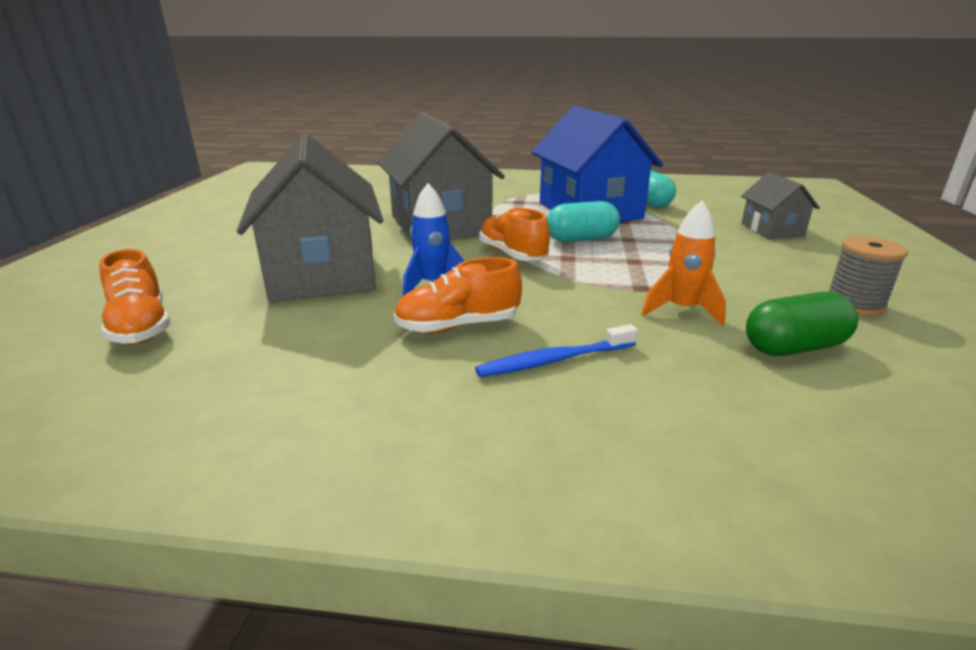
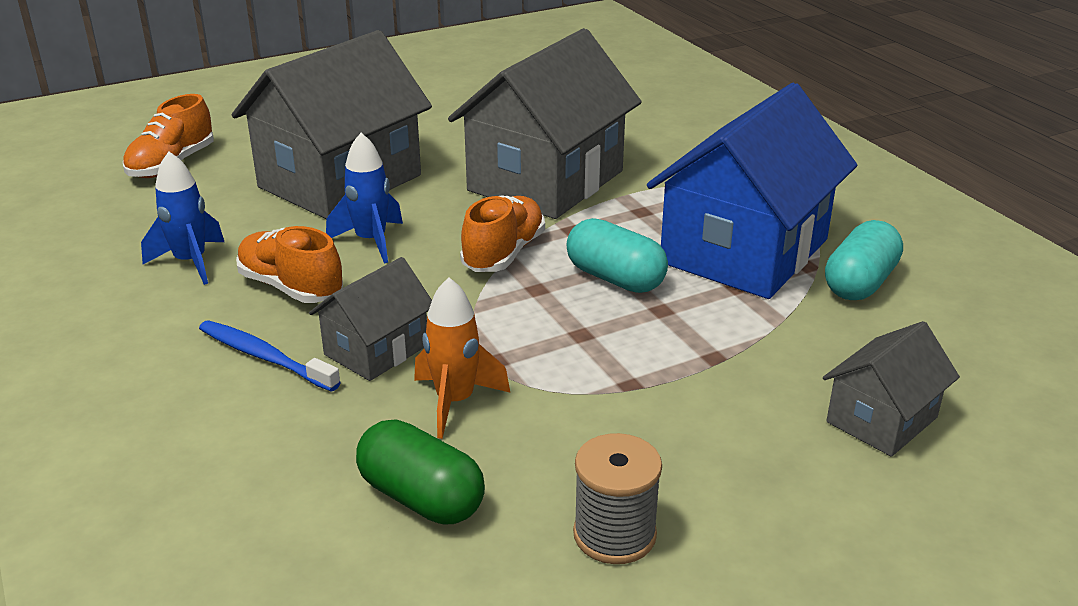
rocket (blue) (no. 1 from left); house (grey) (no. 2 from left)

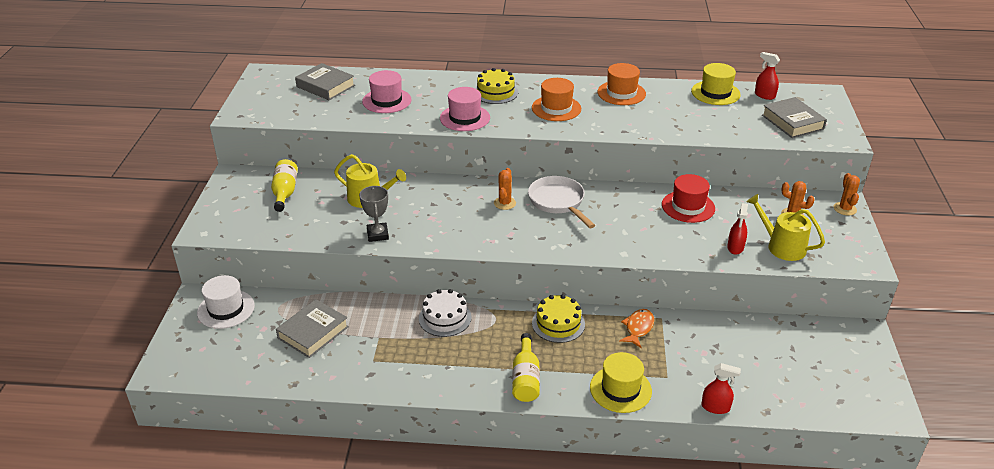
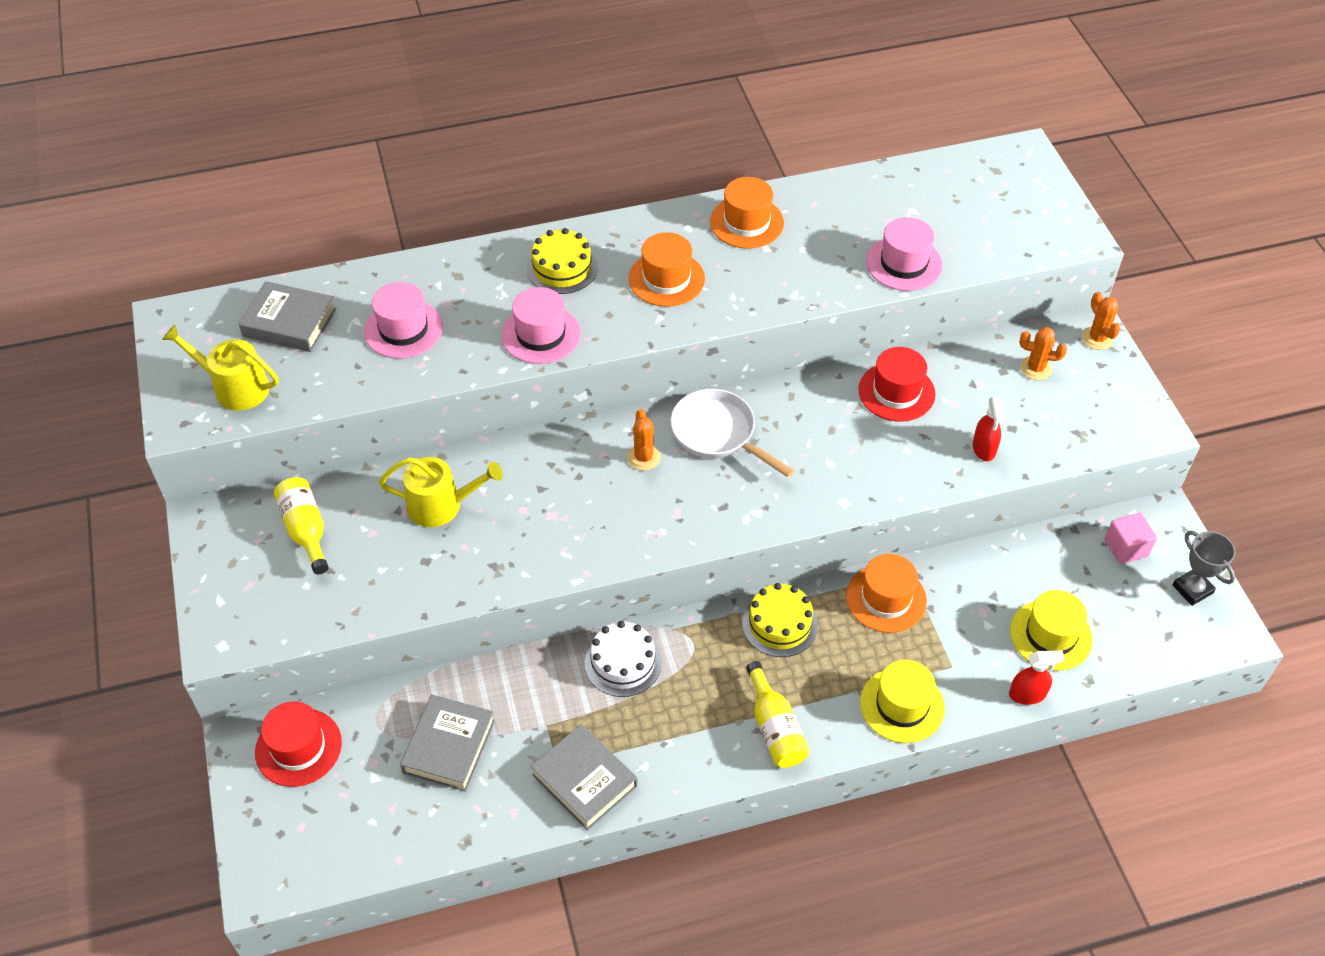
watering can (yellow) (no. 1 from left); hat (red) (no. 1 from left); book (grey) (no. 3 from left); hat (orange) (no. 3 from left); hat (pink) (no. 3 from left); hat (yellow) (no. 2 from left); cube (pink); trophy (grey); spray bottle (red) (no. 3 from left in the first image)

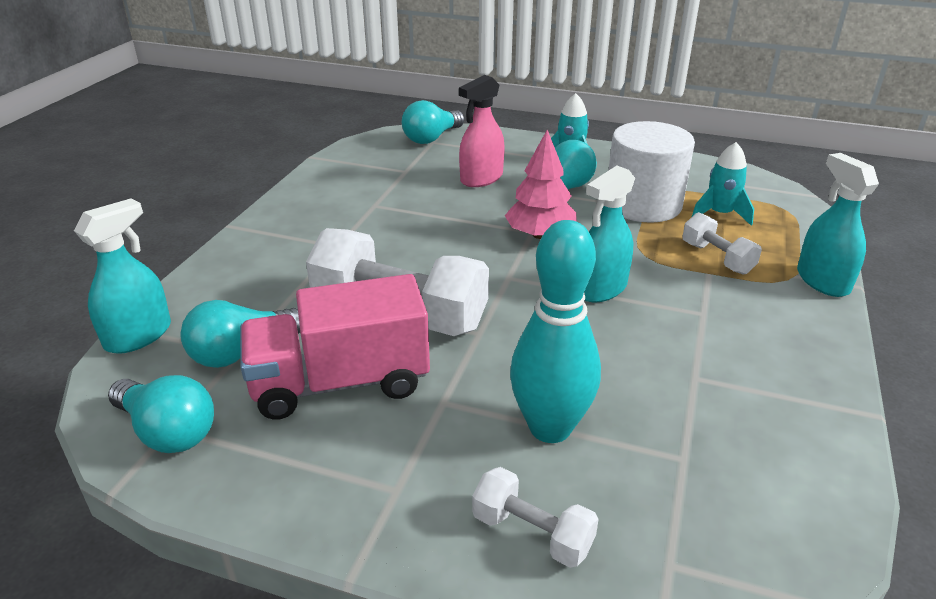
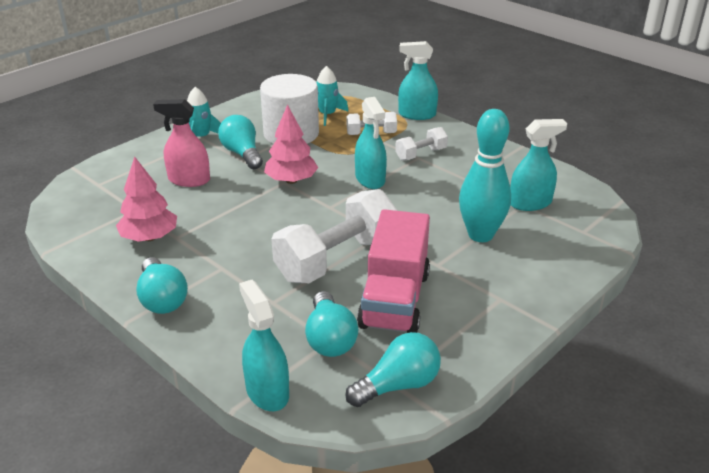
tree (pink) (no. 1 from left); light bulb (turquoise) (no. 1 from left); spray bottle (pink); dumbbell (white) (no. 3 from left); spray bottle (turquoise) (no. 4 from left)

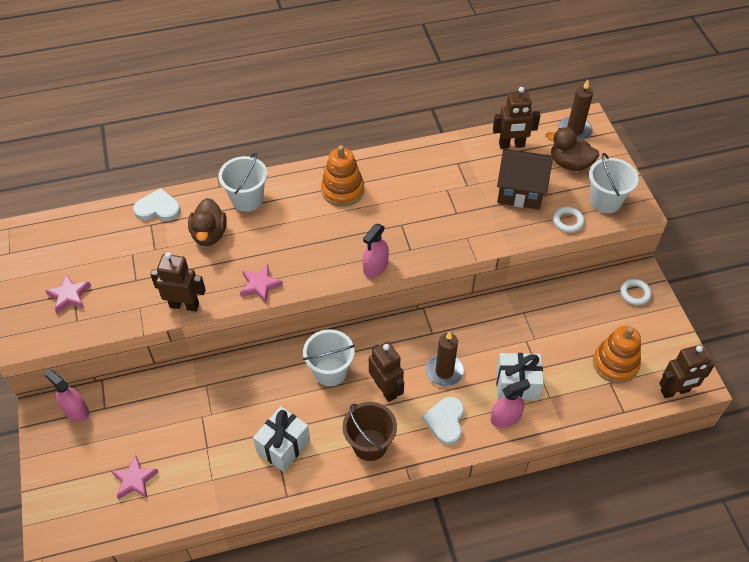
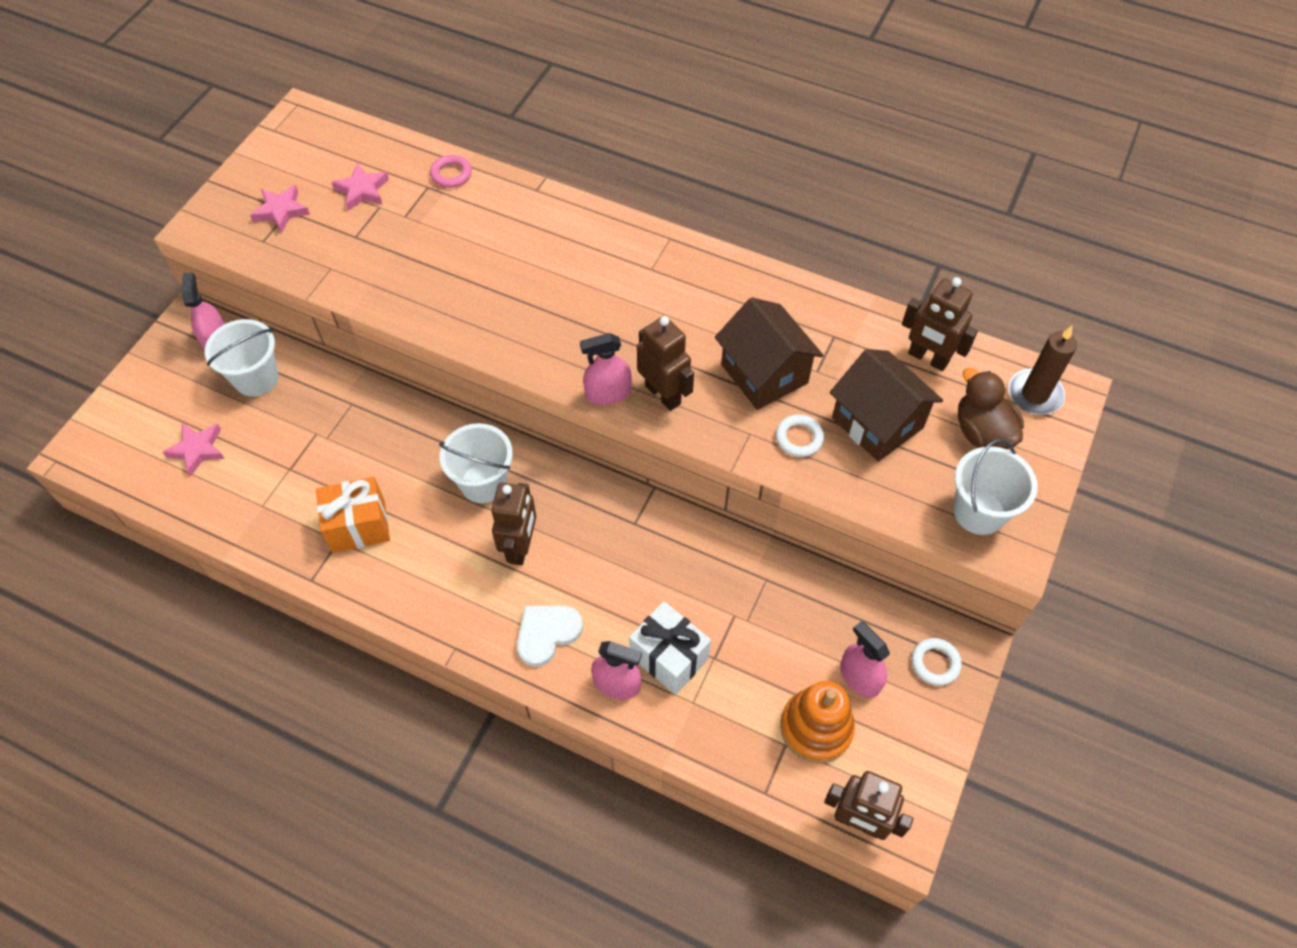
bucket (white) (no. 1 from left); gift (orange); star (pink) (no. 3 from left); ring (pink); robot (brown) (no. 2 from left); house (brown) (no. 1 from left); ring (white) (no. 1 from left); spray bottle (pink) (no. 4 from left); duck (brown) (no. 1 from left in the first image); stacking toy (orange) (no. 1 from left in the first image); bucket (brown); candle (brown) (no. 1 from left in the first image)

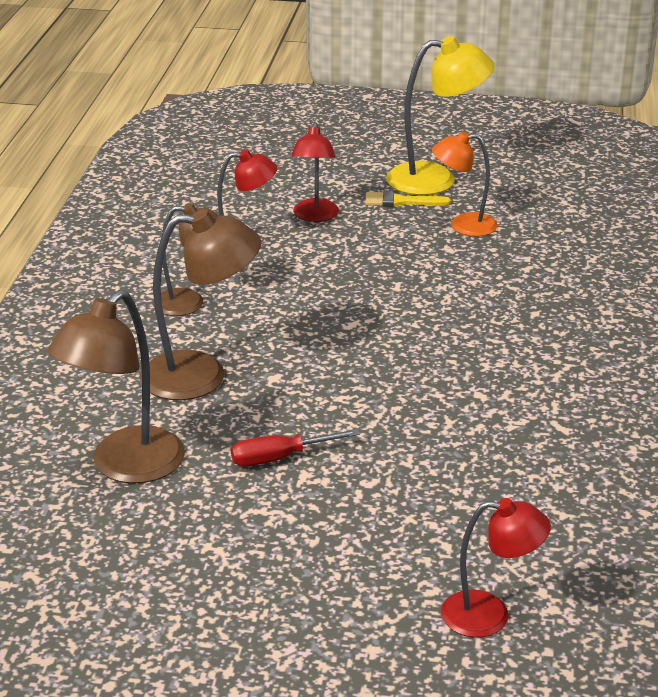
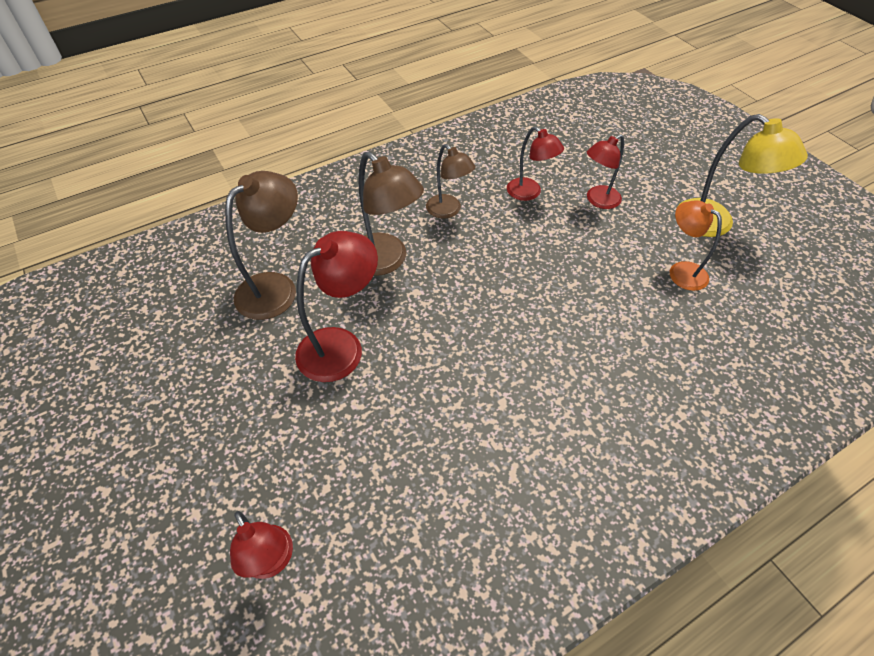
lamp (brown) (no. 1 from left); lamp (red) (no. 2 from left); brush (yellow)

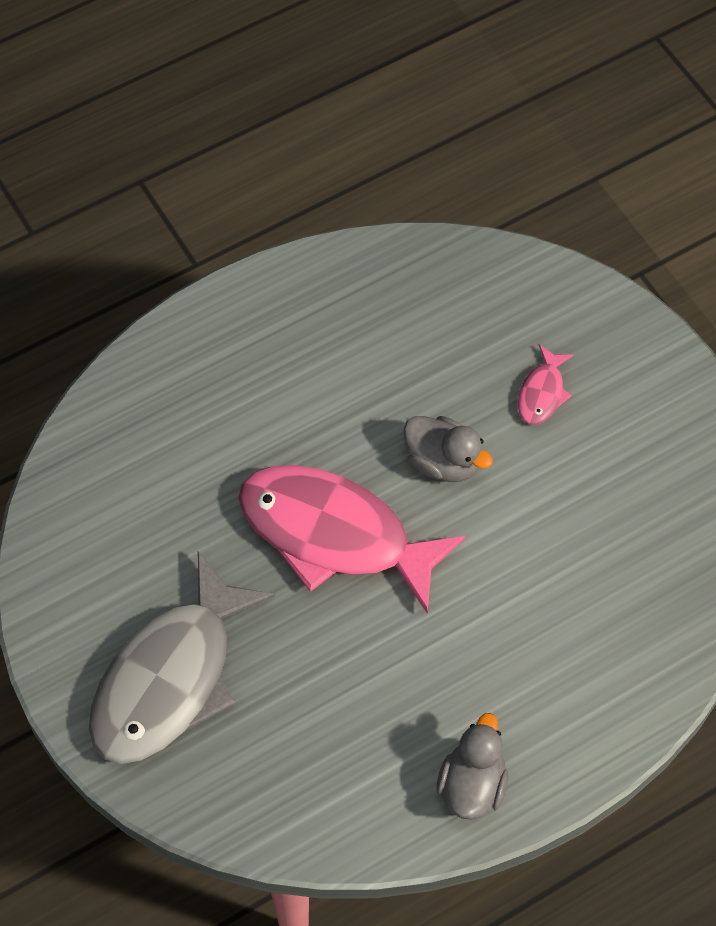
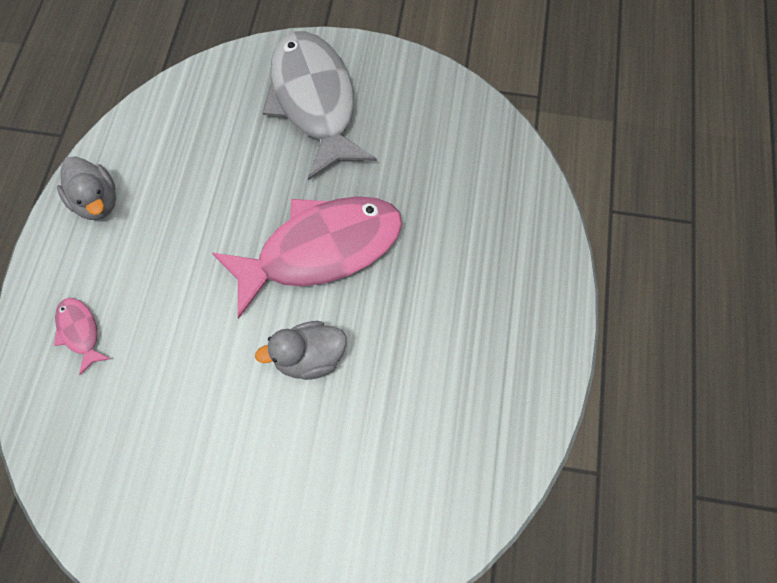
fish (pink) (no. 1 from left)

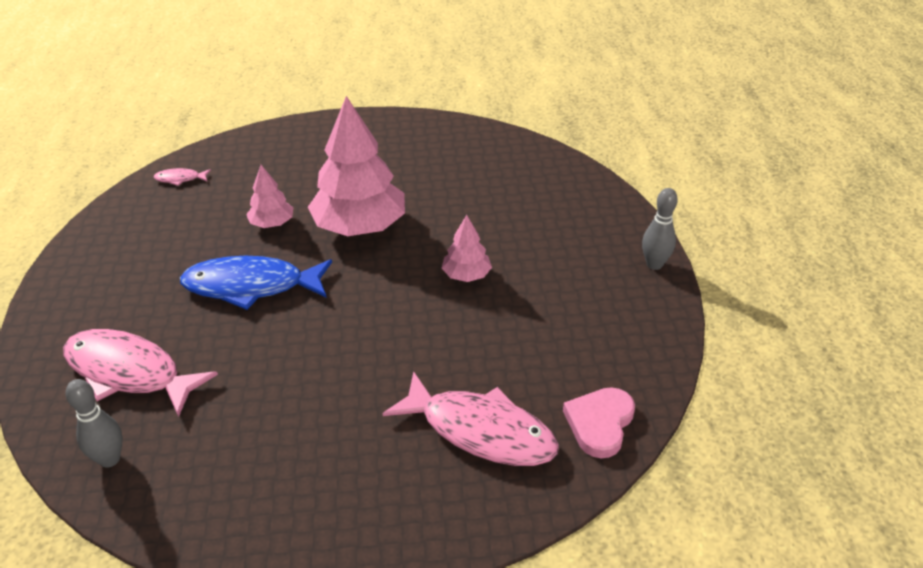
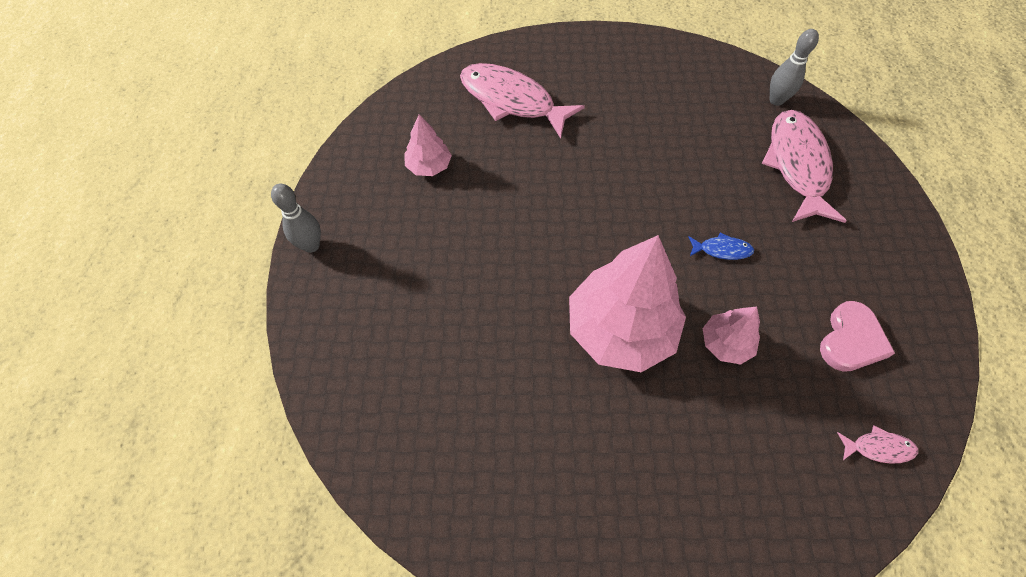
tree (pink) (no. 1 from left); fish (blue); fish (pink) (no. 2 from left); heart (pink)

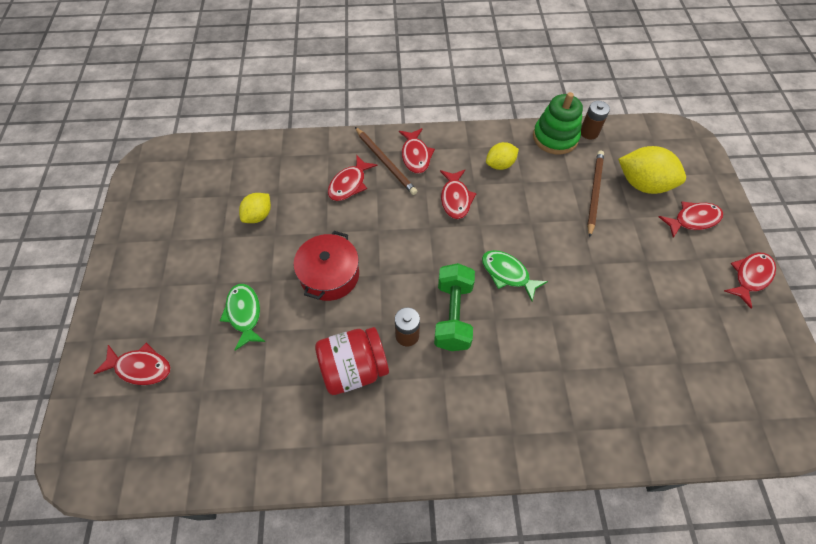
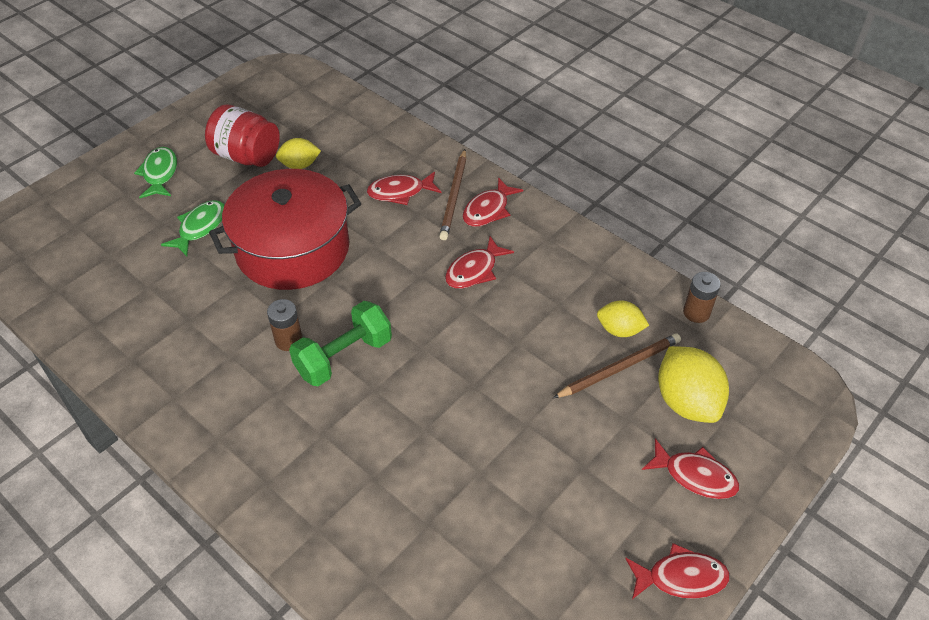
fish (green) (no. 1 from left); jar (red); pot (red); lemon (yellow) (no. 2 from left); fish (red) (no. 1 from left in the first image); stacking toy (green)

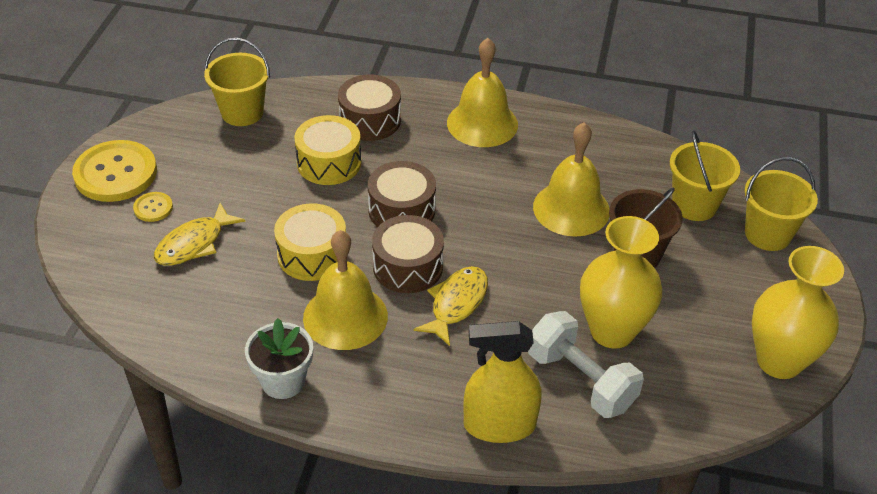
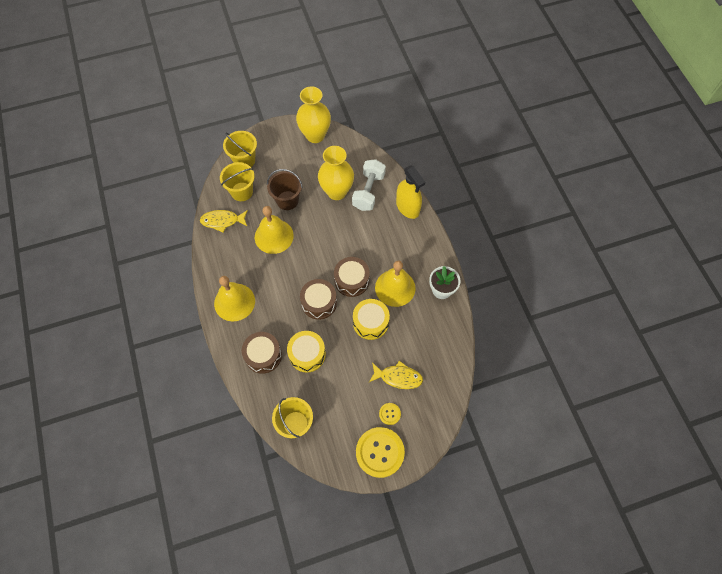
fish (yellow) (no. 1 from left)

